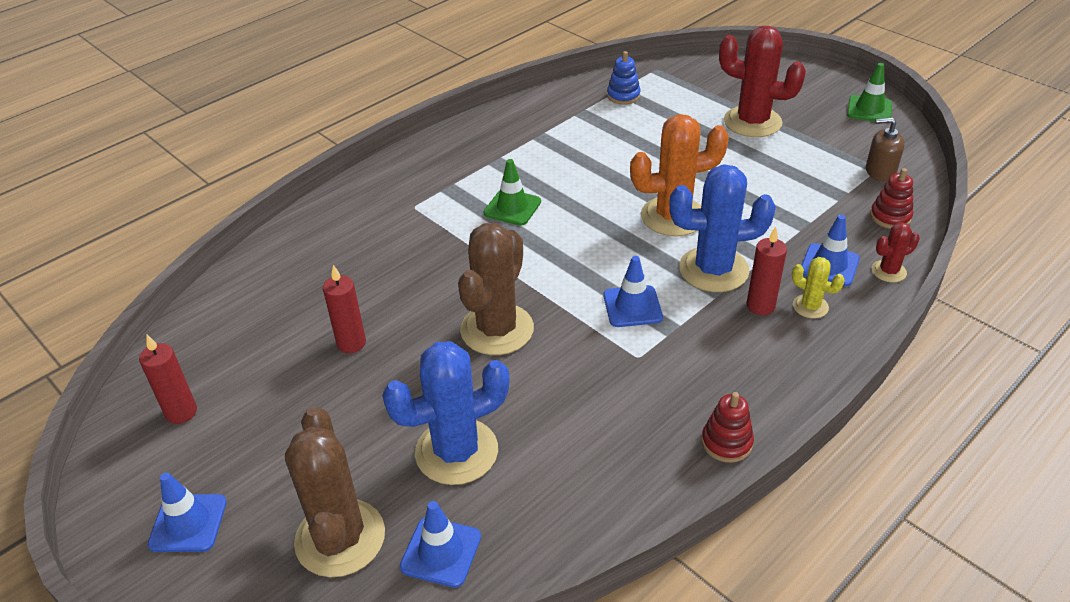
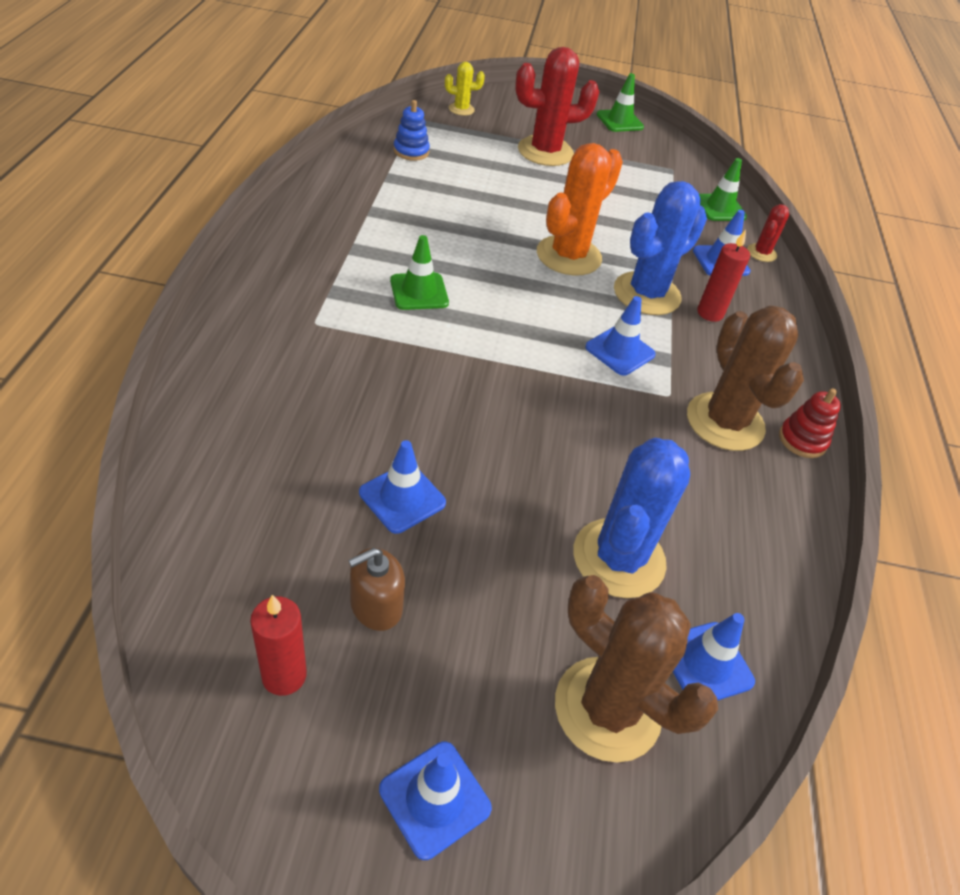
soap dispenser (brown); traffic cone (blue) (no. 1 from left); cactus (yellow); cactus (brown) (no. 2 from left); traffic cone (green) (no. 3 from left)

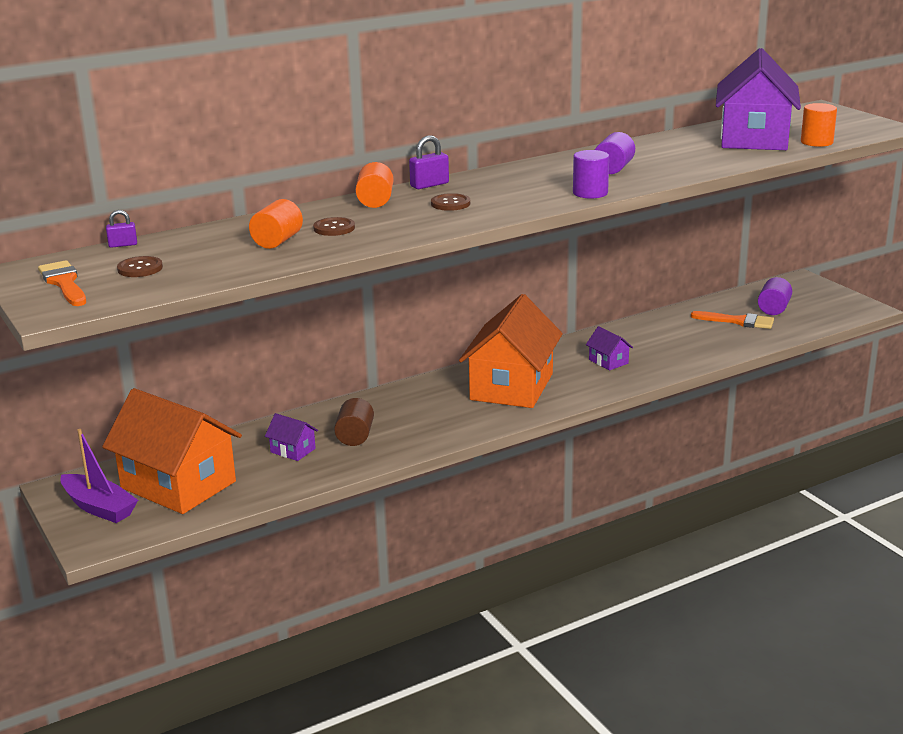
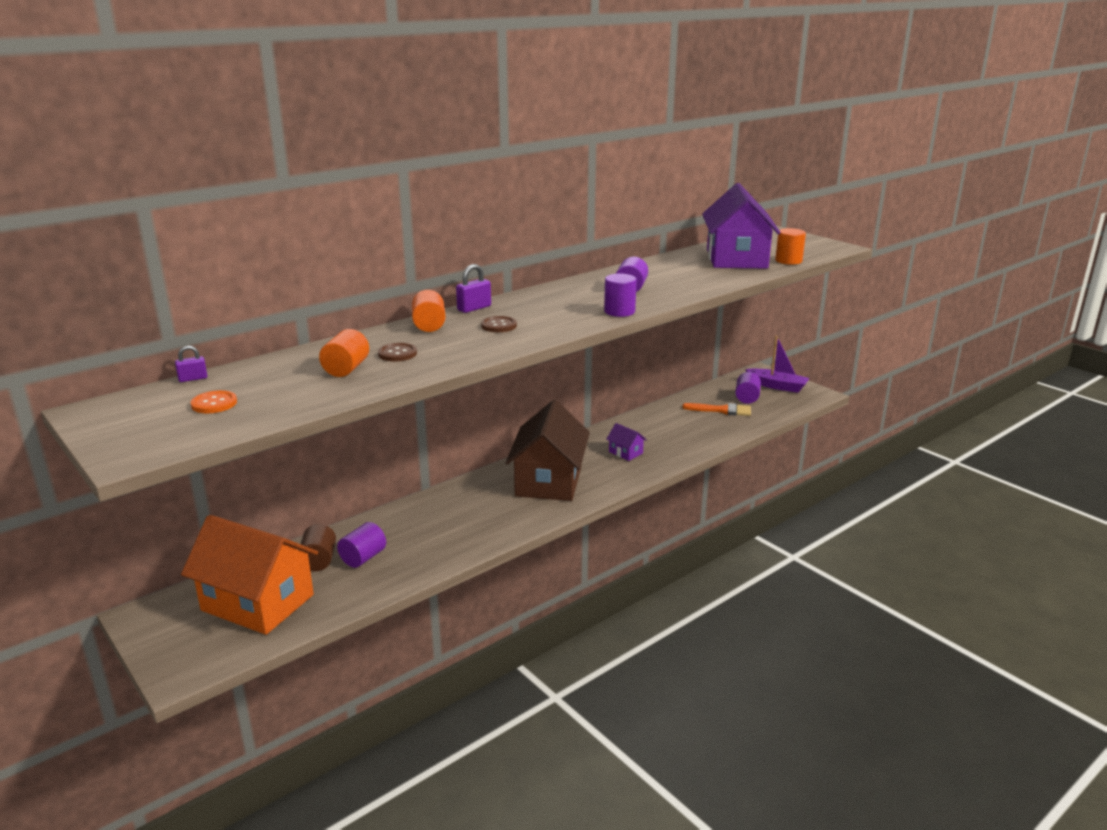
button (orange); cylinder (brown); cylinder (purple) (no. 1 from left); house (brown); boat (purple); brush (orange) (no. 1 from left in the first image)

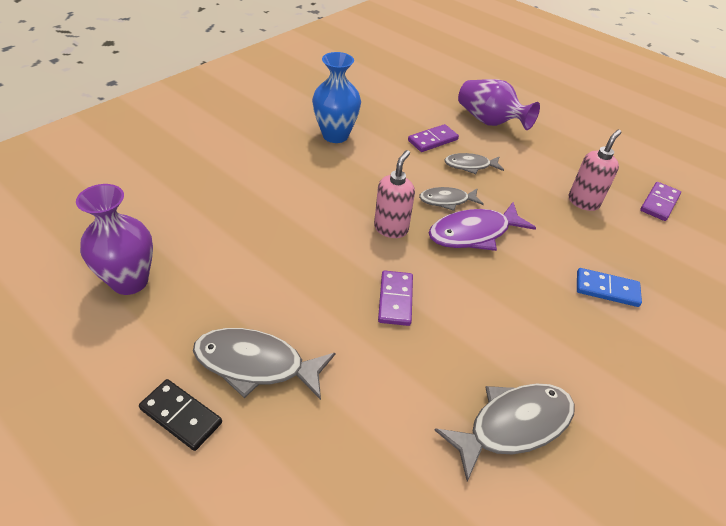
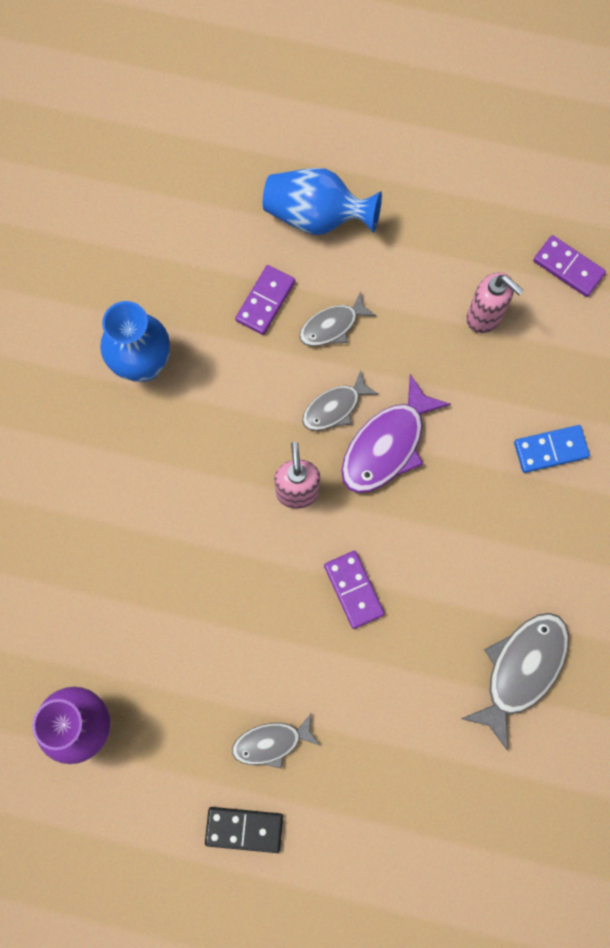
fish (grey) (no. 1 from left); vase (blue) (no. 2 from left); soap dispenser (pink) (no. 2 from left); domino (purple) (no. 3 from left)

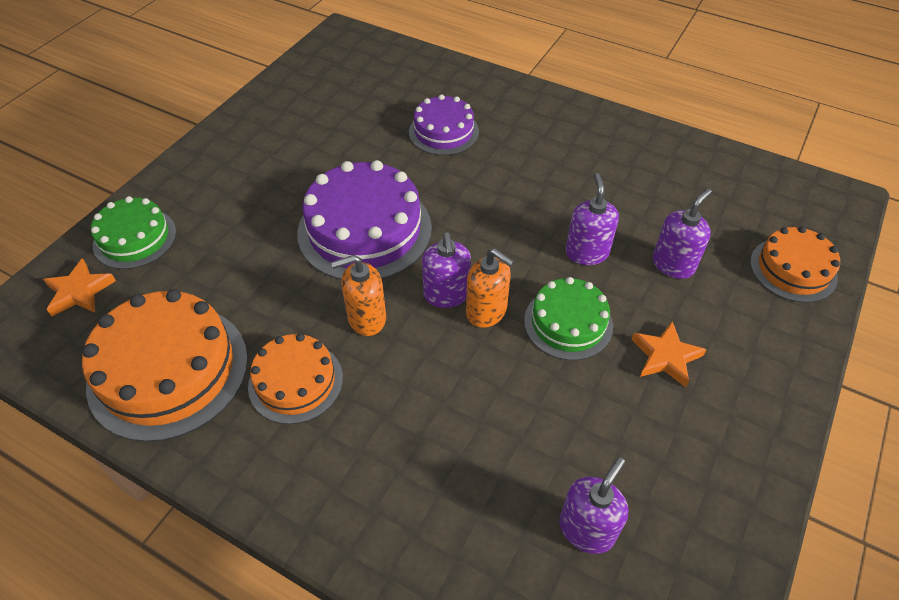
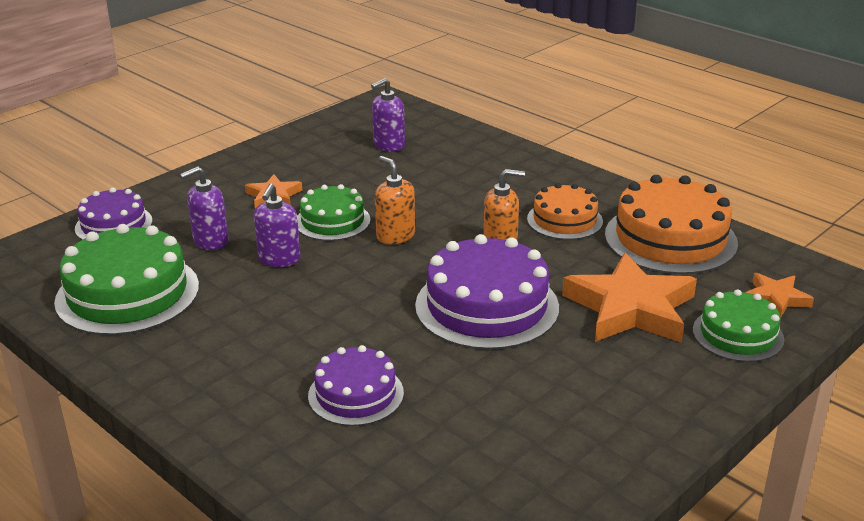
cake (green) (no. 1 from left); cake (purple) (no. 1 from left); star (orange) (no. 2 from left); soap dispenser (purple) (no. 1 from left in the first image)

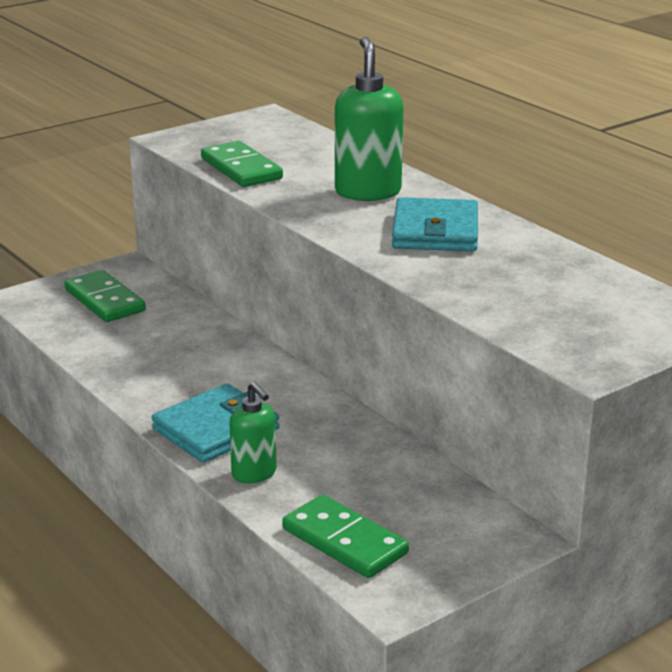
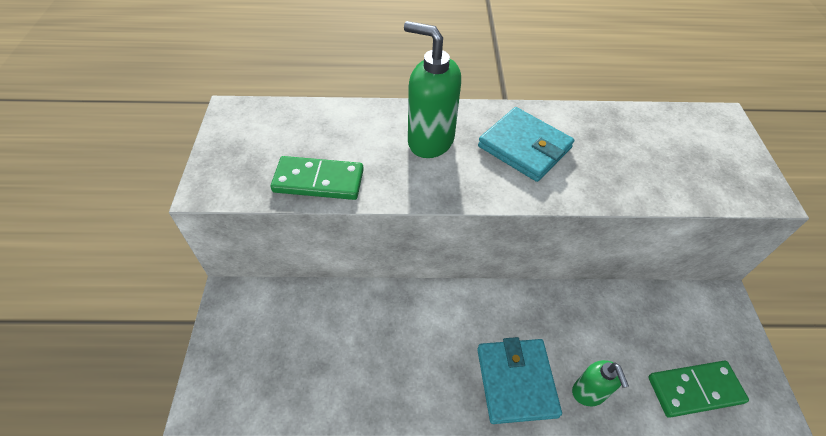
soap dispenser (green) (no. 2 from left); domino (green) (no. 1 from left in the first image)

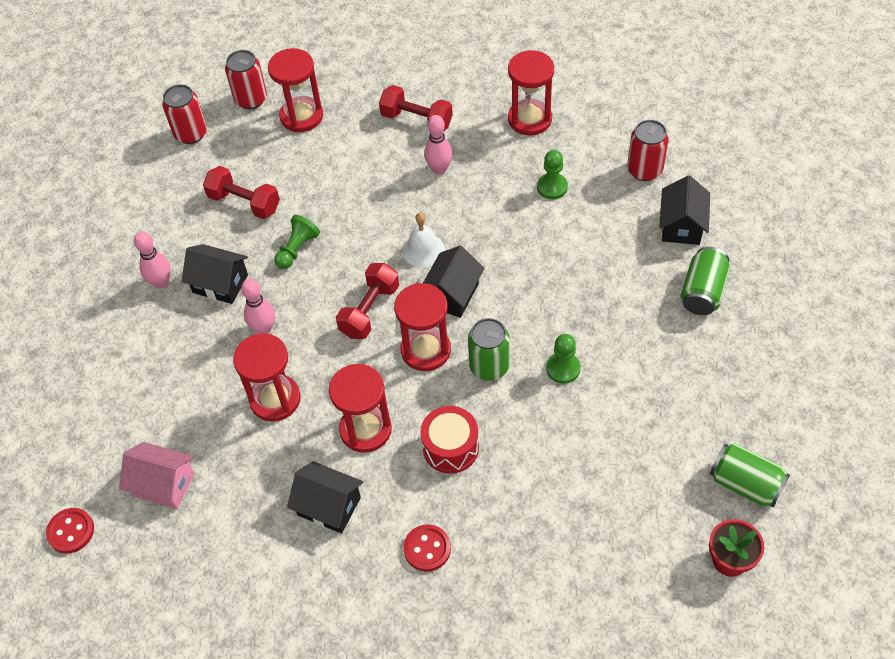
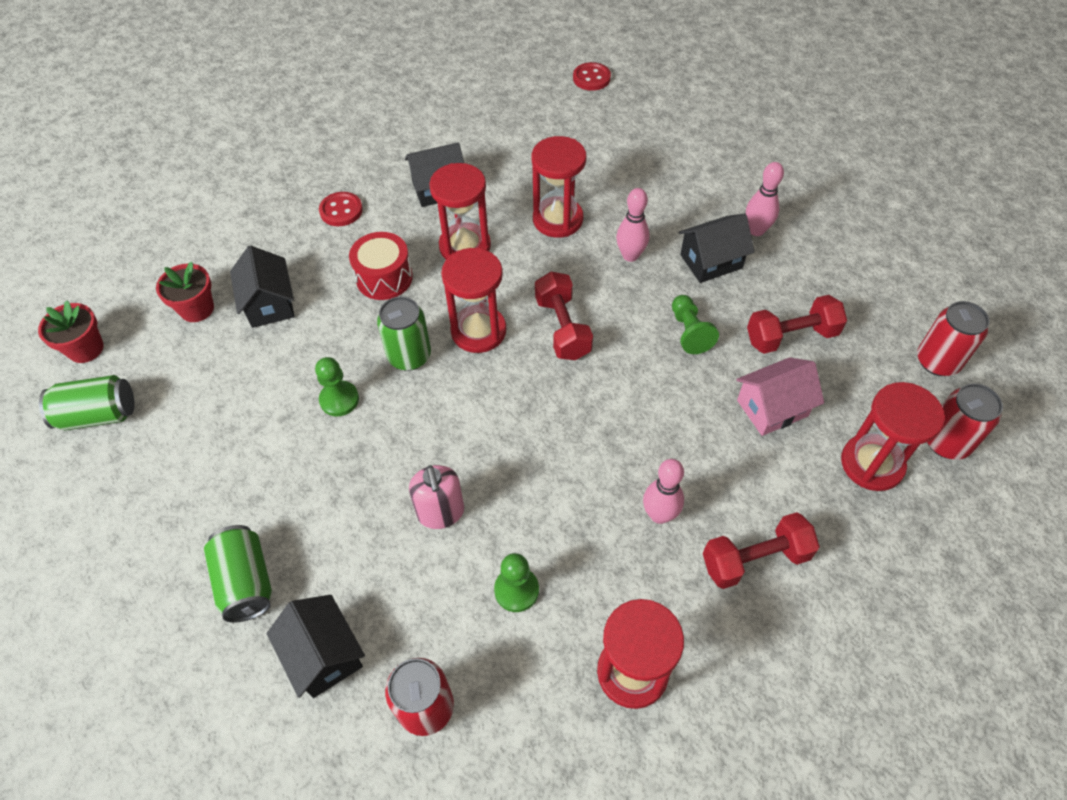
flower pot (red) (no. 2 from left); house (black) (no. 1 from left); soap dispenser (pink); house (pink); bell (white)

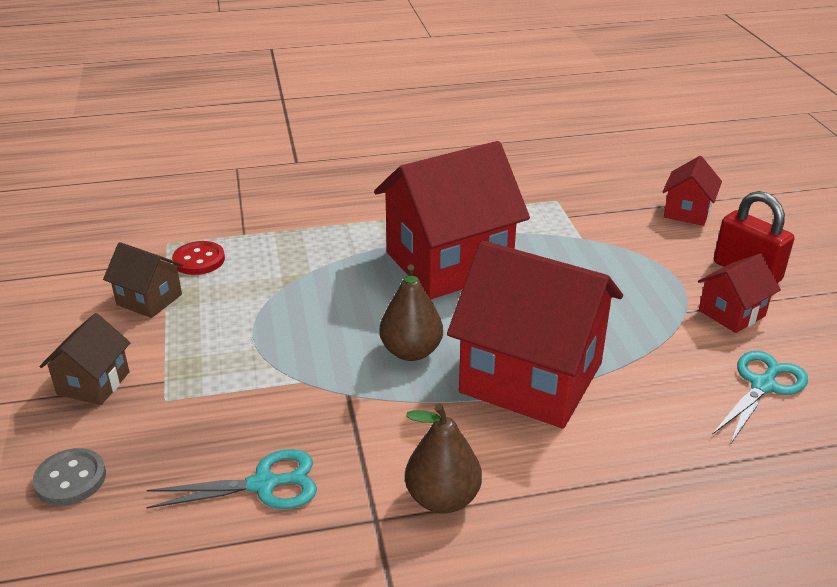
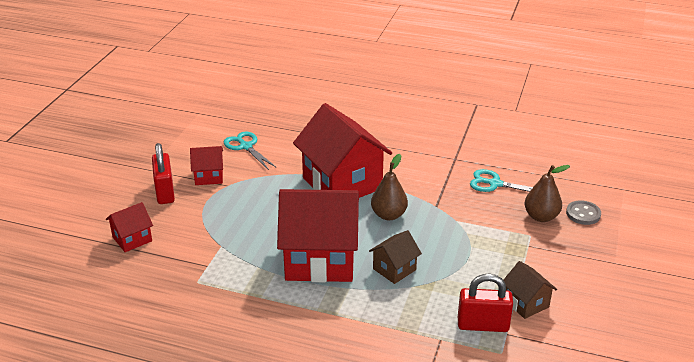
scissors (turquoise) (no. 1 from left); house (brown) (no. 1 from left); padlock (red) (no. 2 from left); pear (brown) (no. 2 from left)

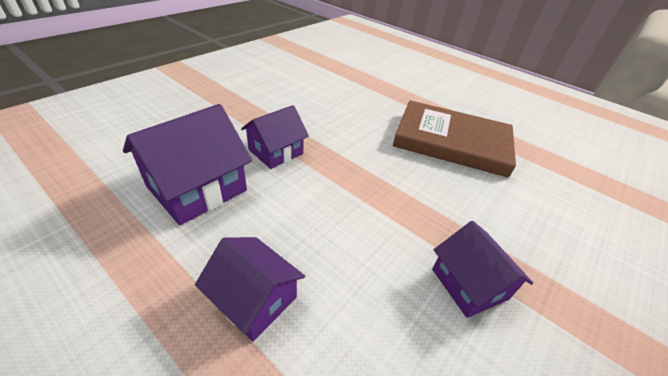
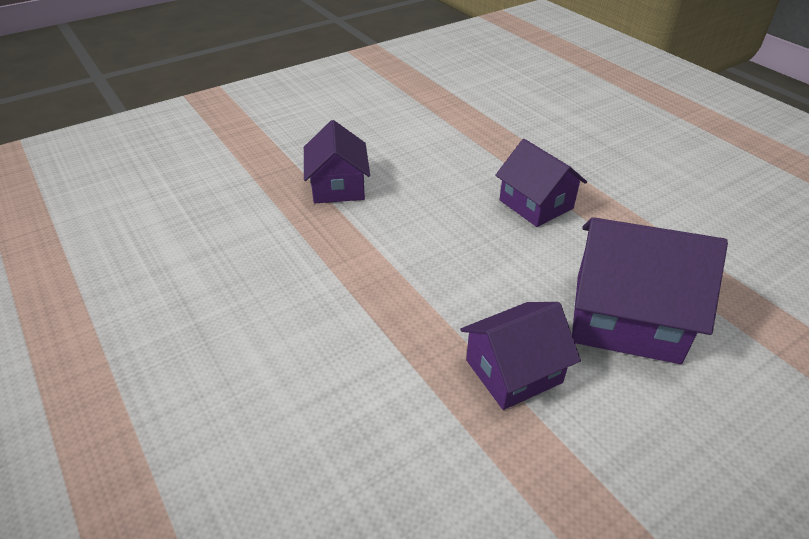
house (purple) (no. 4 from left); book (brown)

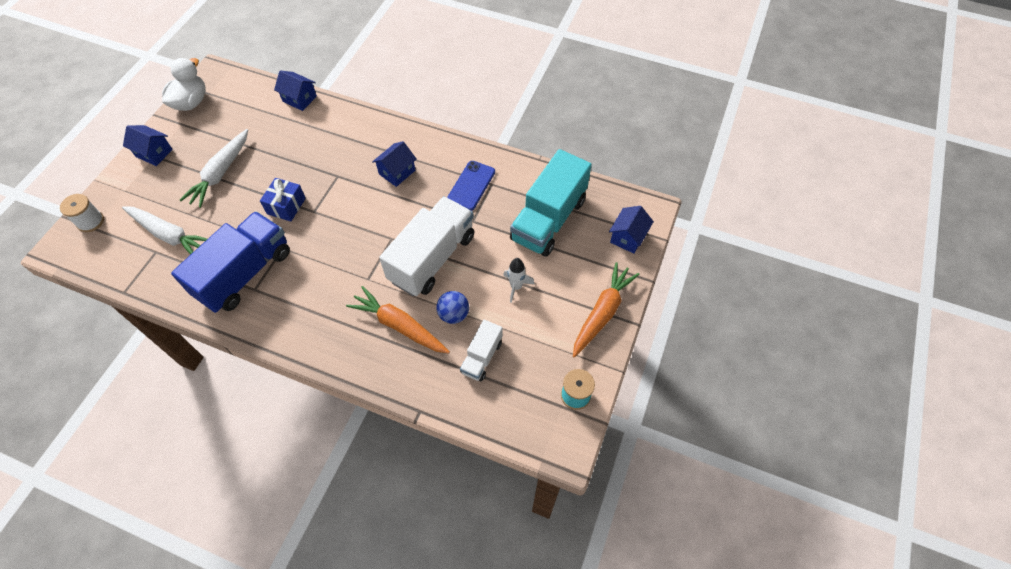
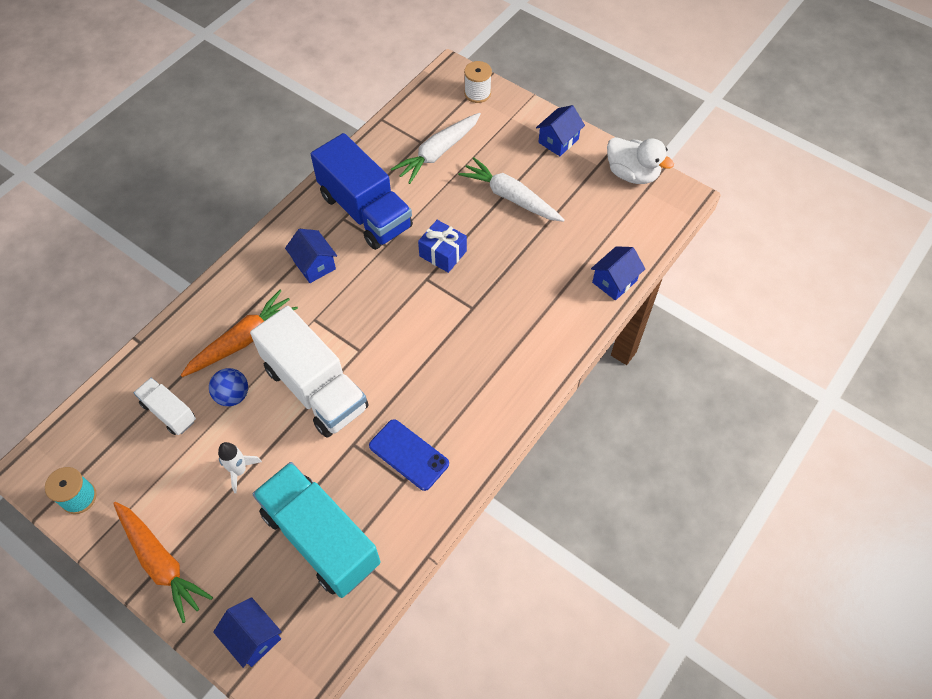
house (blue) (no. 2 from left)

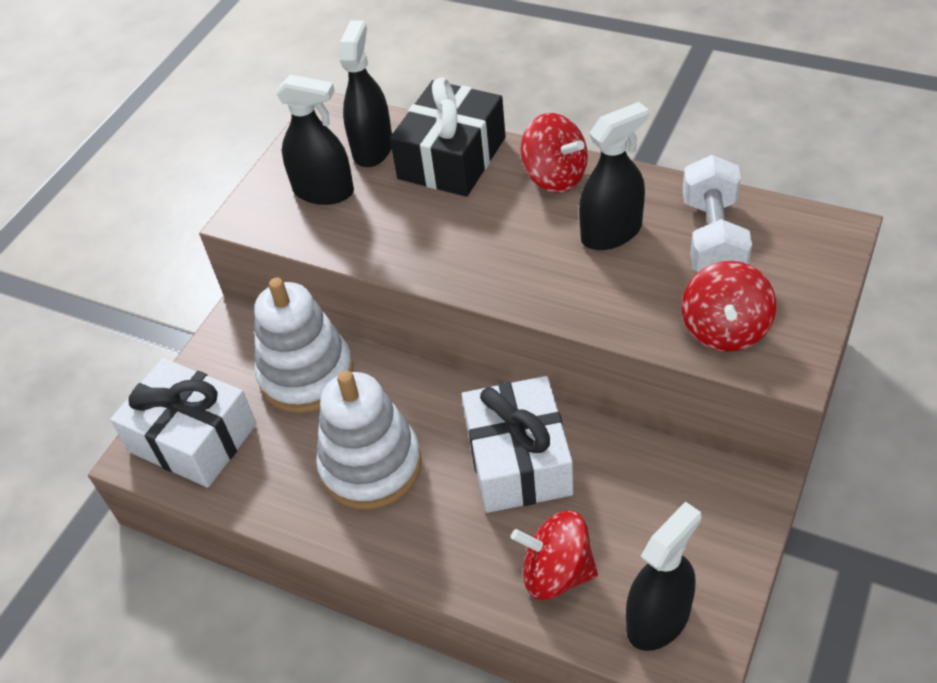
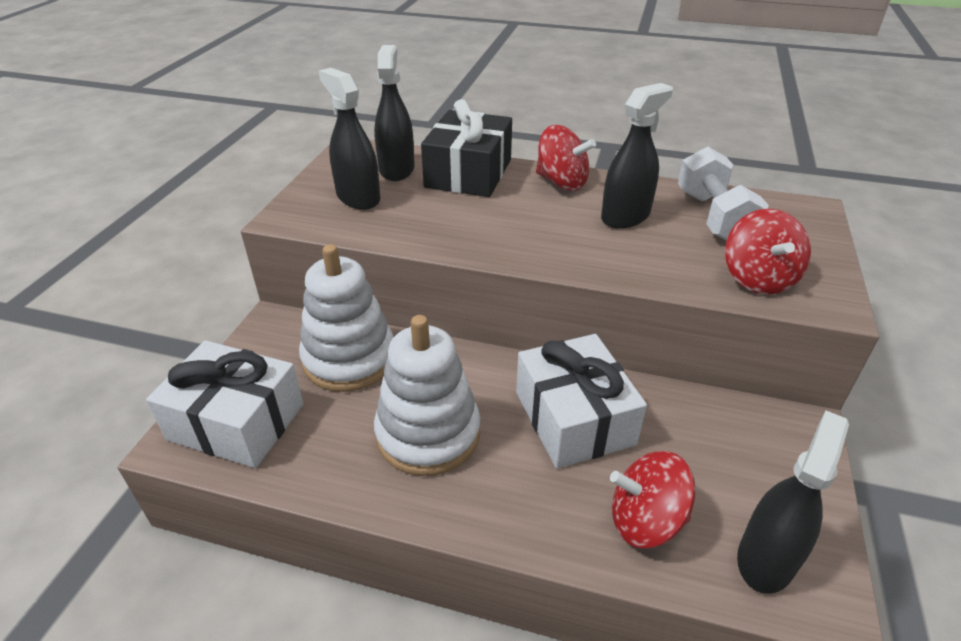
spray bottle (black) (no. 1 from left)

